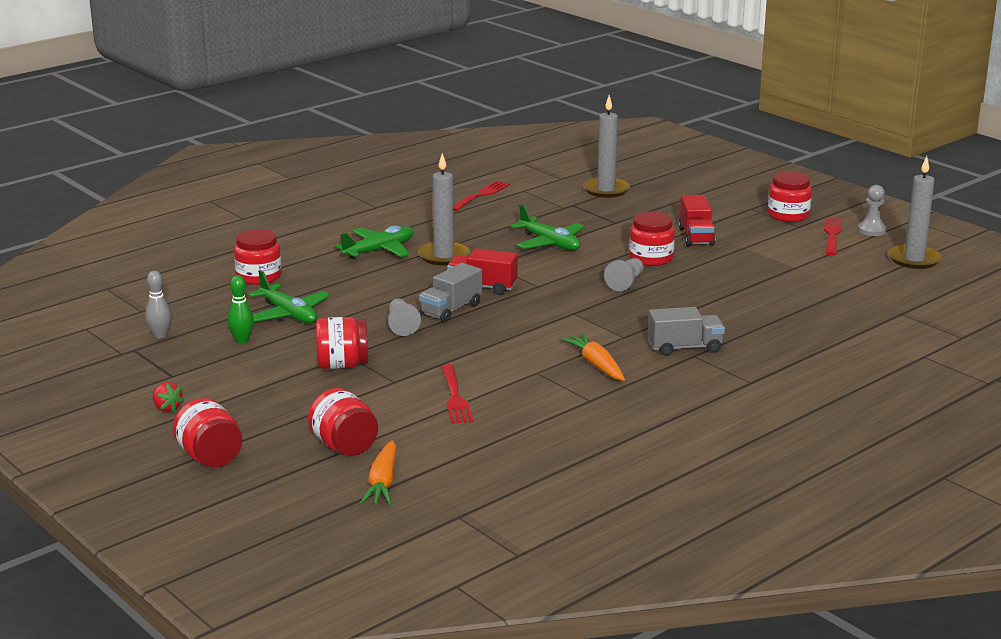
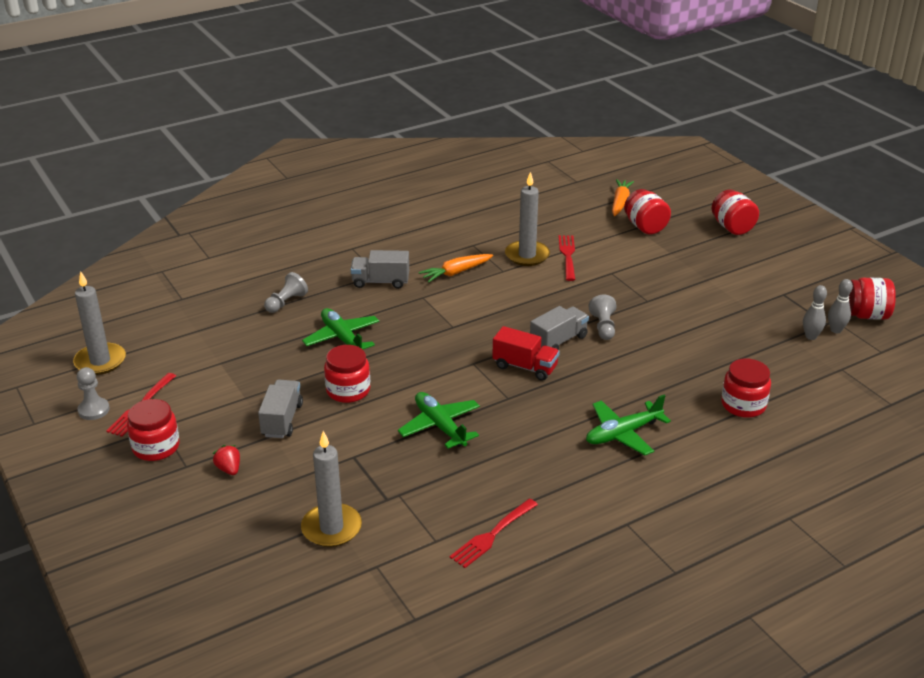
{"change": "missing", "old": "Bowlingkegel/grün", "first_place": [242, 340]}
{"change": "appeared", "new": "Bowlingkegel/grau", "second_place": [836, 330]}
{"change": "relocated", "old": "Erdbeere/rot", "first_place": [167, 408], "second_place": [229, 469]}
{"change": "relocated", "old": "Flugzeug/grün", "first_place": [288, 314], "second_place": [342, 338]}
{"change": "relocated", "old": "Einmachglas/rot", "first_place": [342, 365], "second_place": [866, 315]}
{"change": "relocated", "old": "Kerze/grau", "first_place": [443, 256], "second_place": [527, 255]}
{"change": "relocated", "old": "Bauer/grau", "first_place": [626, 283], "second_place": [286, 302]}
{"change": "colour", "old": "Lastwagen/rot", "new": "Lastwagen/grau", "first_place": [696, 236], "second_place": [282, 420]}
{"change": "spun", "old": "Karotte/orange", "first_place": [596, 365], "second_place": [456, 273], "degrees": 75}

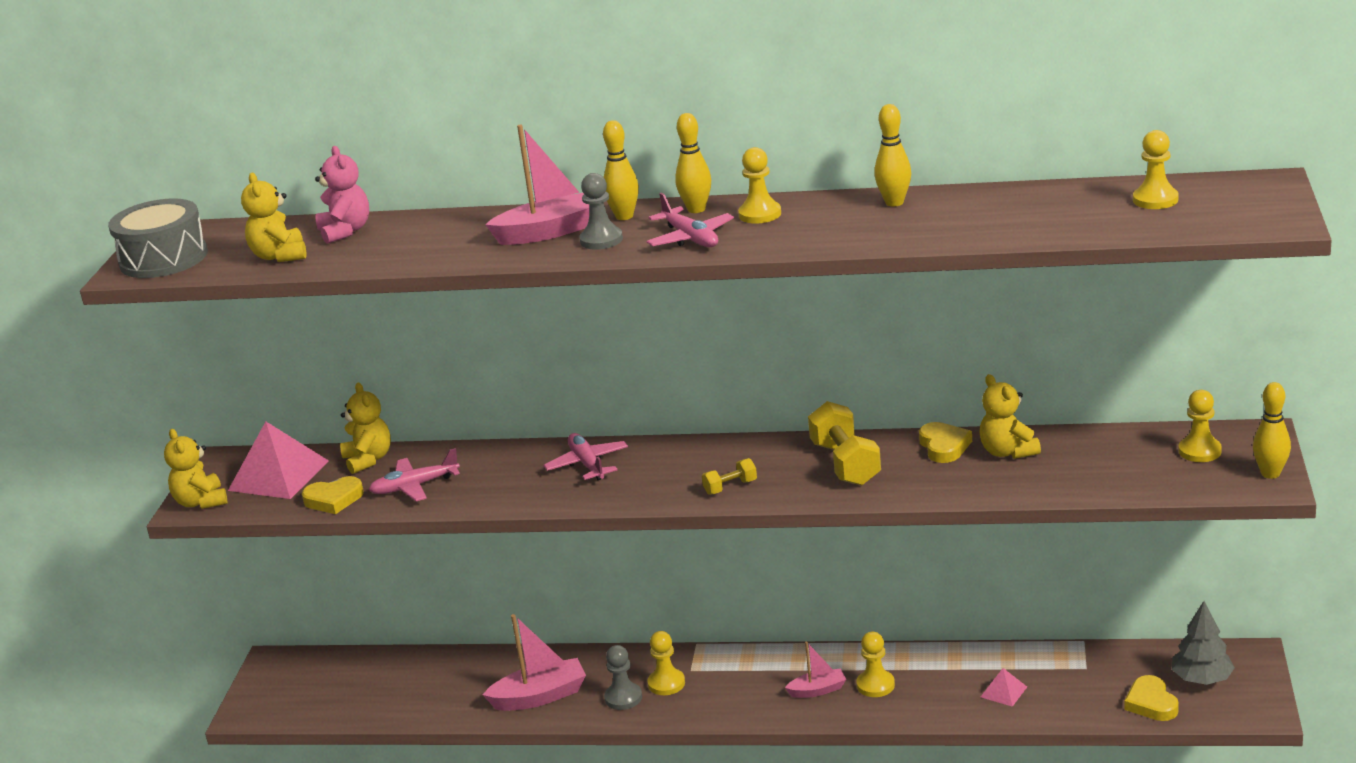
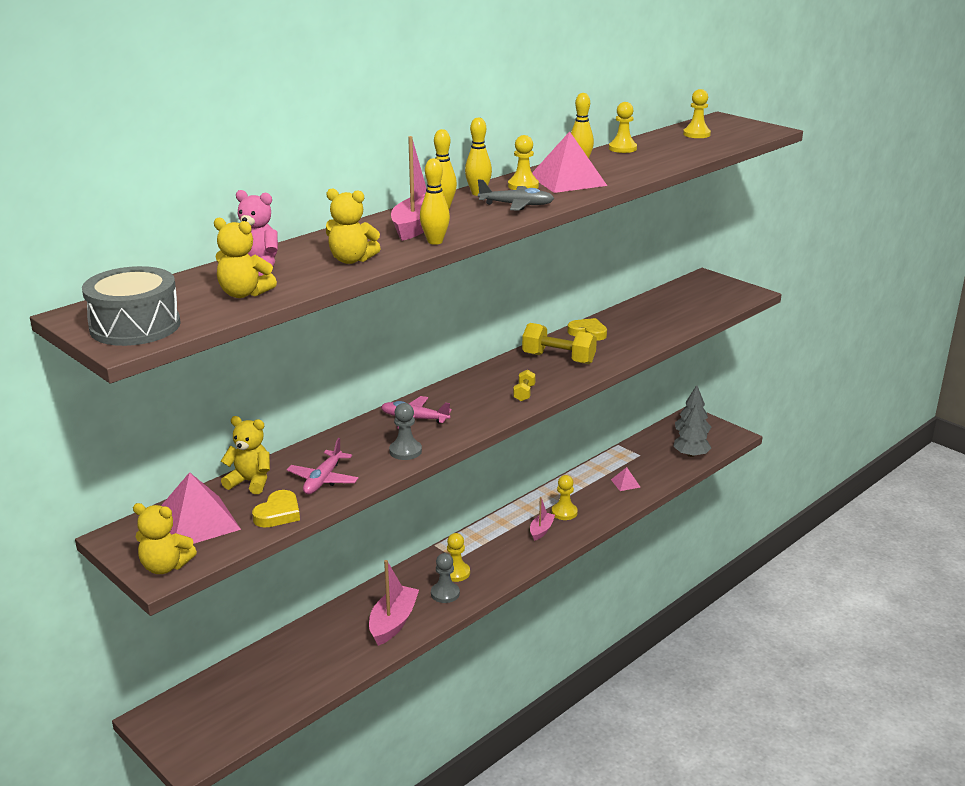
{"change": "appeared", "new": "Pyramide/rosa", "second_place": [567, 180]}
{"change": "relocated", "old": "Bauer/grau", "first_place": [601, 240], "second_place": [405, 451]}
{"change": "relocated", "old": "Teddybär/gelb", "first_place": [1007, 452], "second_place": [351, 260]}
{"change": "relocated", "old": "Bauer/gelb", "first_place": [1199, 451], "second_place": [622, 148]}
{"change": "relocated", "old": "Bowlingkegel/gelb", "first_place": [1270, 474], "second_place": [435, 242]}
{"change": "exchanged", "old": "Herz/gelb", "new": "Baum/grau", "first_place": [1151, 703], "second_place": [691, 454]}
{"change": "colour", "old": "Flugzeug/rosa", "new": "Flugzeug/grau", "first_place": [690, 238], "second_place": [516, 205]}

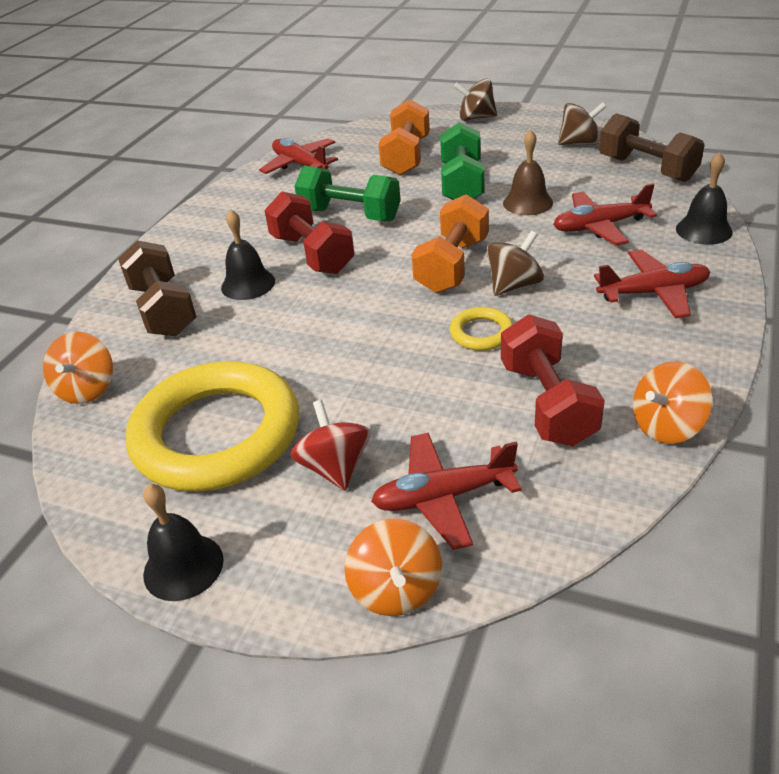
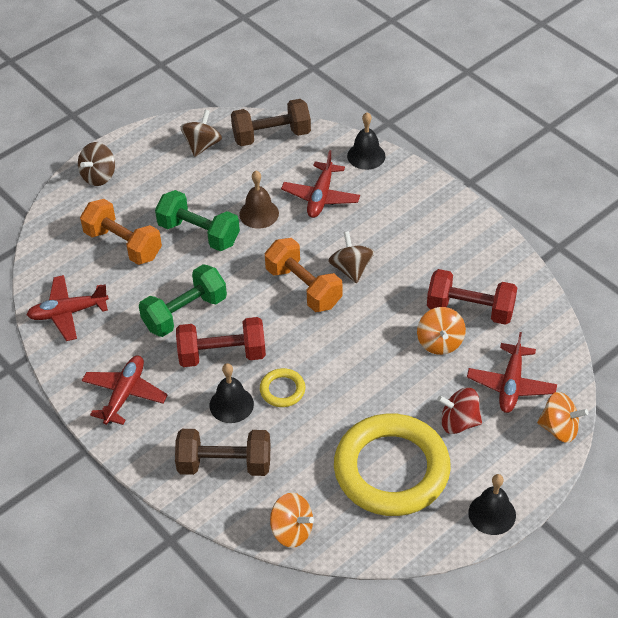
{"change": "relocated", "old": "Ring/gelb", "first_place": [481, 333], "second_place": [282, 390]}
{"change": "relocated", "old": "Flugzeug/rot", "first_place": [653, 293], "second_place": [124, 394]}
{"change": "relocated", "old": "Kreisel/orange", "first_place": [667, 426], "second_place": [440, 342]}

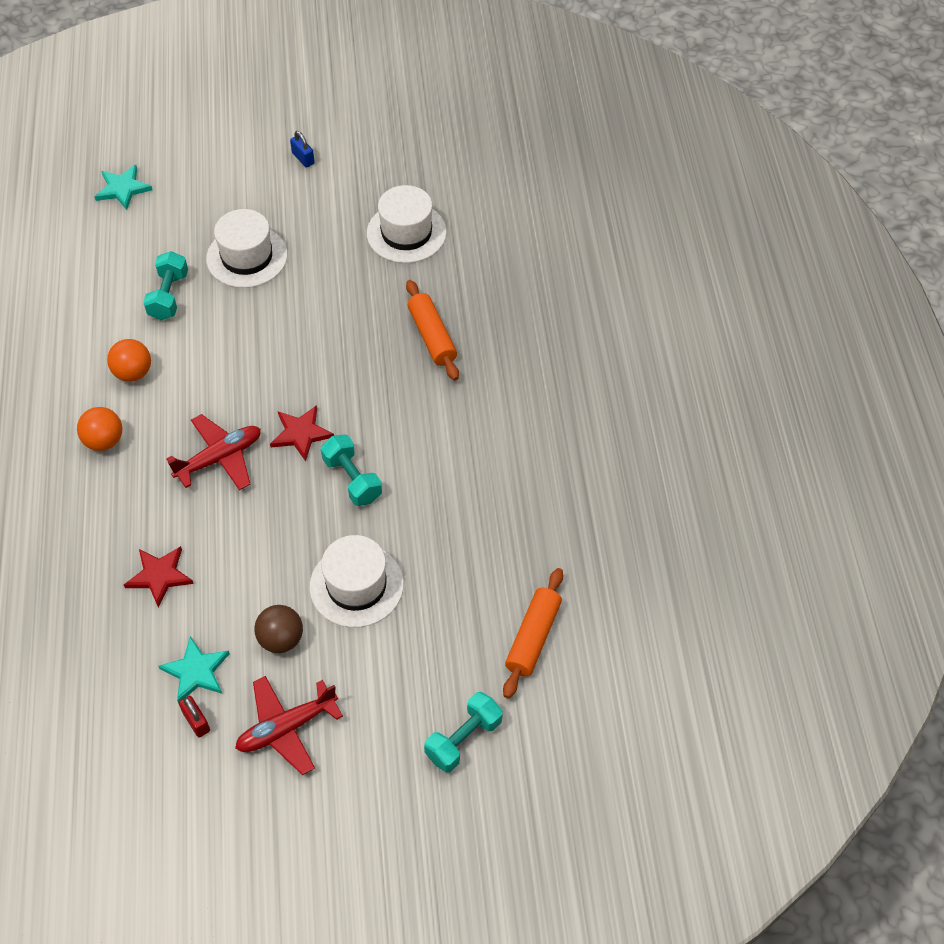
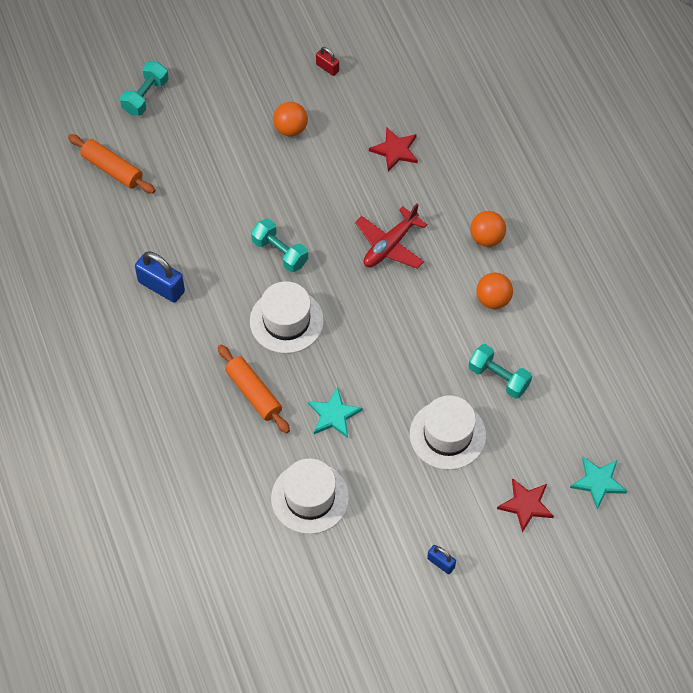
{"change": "missing", "old": "Flugzeug/rot", "first_place": [286, 728]}
{"change": "appeared", "new": "Vorhängeschloss/blau", "second_place": [161, 287]}
{"change": "relocated", "old": "Stern/türkis", "first_place": [196, 671], "second_place": [333, 415]}
{"change": "relocated", "old": "Stern/rot", "first_place": [301, 434], "second_place": [526, 505]}
{"change": "relocated", "old": "Hut/weiß", "first_place": [356, 585], "second_place": [286, 321]}
{"change": "colour", "old": "Ball/braun", "new": "Ball/orange", "first_place": [281, 639], "second_place": [291, 129]}
{"change": "spun", "old": "Hantel/türkis", "first_place": [168, 296], "second_place": [498, 377], "degrees": -45}
{"change": "spun", "old": "Nudelholz/orange", "first_place": [533, 638], "second_place": [112, 169], "degrees": -60}

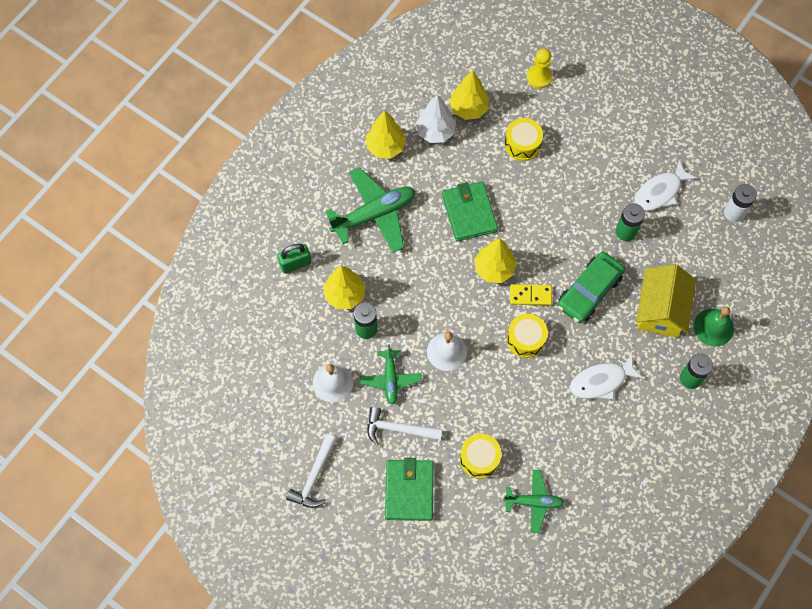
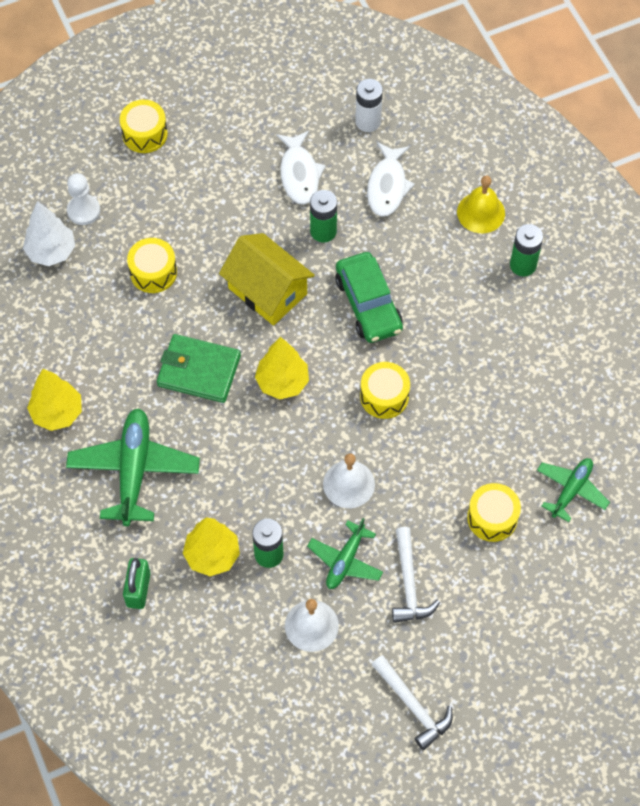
{"change": "missing", "old": "Geldbörse/grün", "first_place": [409, 491]}
{"change": "missing", "old": "Baum/gelb", "first_place": [468, 108]}
{"change": "missing", "old": "Dominostein/gelb", "first_place": [530, 295]}
{"change": "appeared", "new": "Trommel/gelb", "second_place": [145, 134]}
{"change": "relocated", "old": "Baum/weiß", "first_place": [435, 132], "second_place": [51, 252]}
{"change": "relocated", "old": "Fisch/weiß", "first_place": [601, 381], "second_place": [387, 186]}
{"change": "relocated", "old": "Haus/gelb", "first_place": [660, 310], "second_place": [267, 291]}
{"change": "colour", "old": "Bauer/gelb", "new": "Bauer/weiß", "first_place": [539, 77], "second_place": [83, 211]}
{"change": "colour", "old": "Glocke/grün", "new": "Glocke/gelb", "first_place": [713, 327], "second_place": [481, 212]}
{"change": "spun", "old": "Flugzeug/grün", "first_place": [390, 379], "second_place": [345, 560], "degrees": 90}
{"change": "spun", "old": "Hammer/weiß", "first_place": [398, 429], "second_place": [409, 584], "degrees": -45}

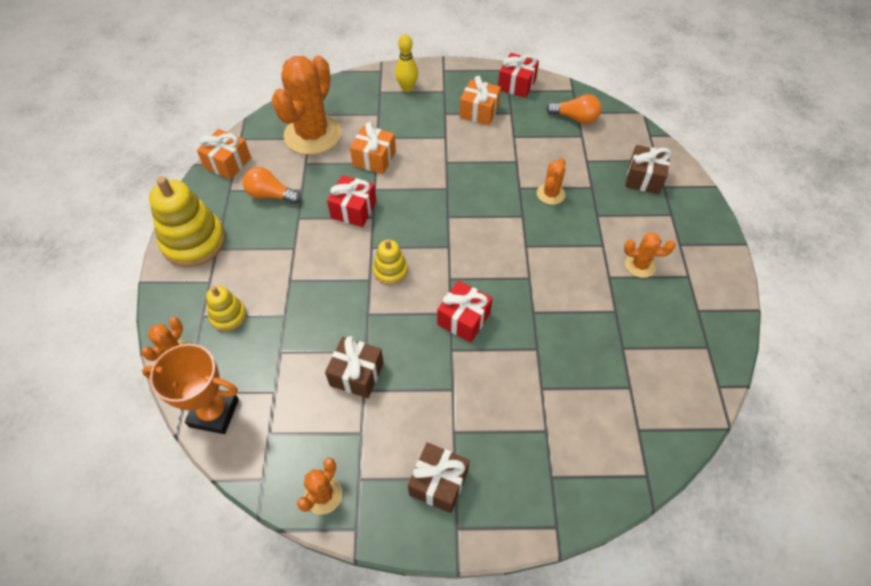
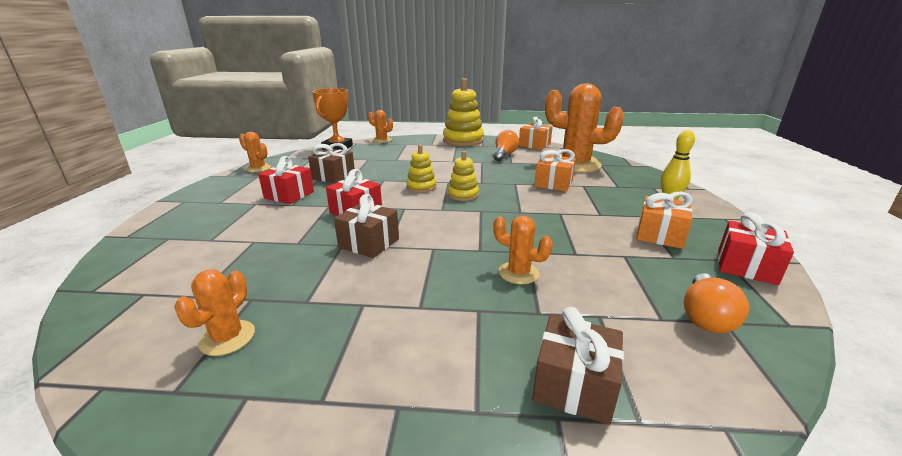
{"change": "relocated", "old": "Stapelspielzeug/gelb", "first_place": [228, 316], "second_place": [463, 195]}
{"change": "relocated", "old": "Geschenk/rot", "first_place": [353, 210], "second_place": [289, 195]}
{"change": "relocated", "old": "Geschenk/braun", "first_place": [438, 482], "second_place": [369, 243]}
{"change": "relocated", "old": "Kaktus/orange", "first_place": [640, 265], "second_place": [227, 338]}

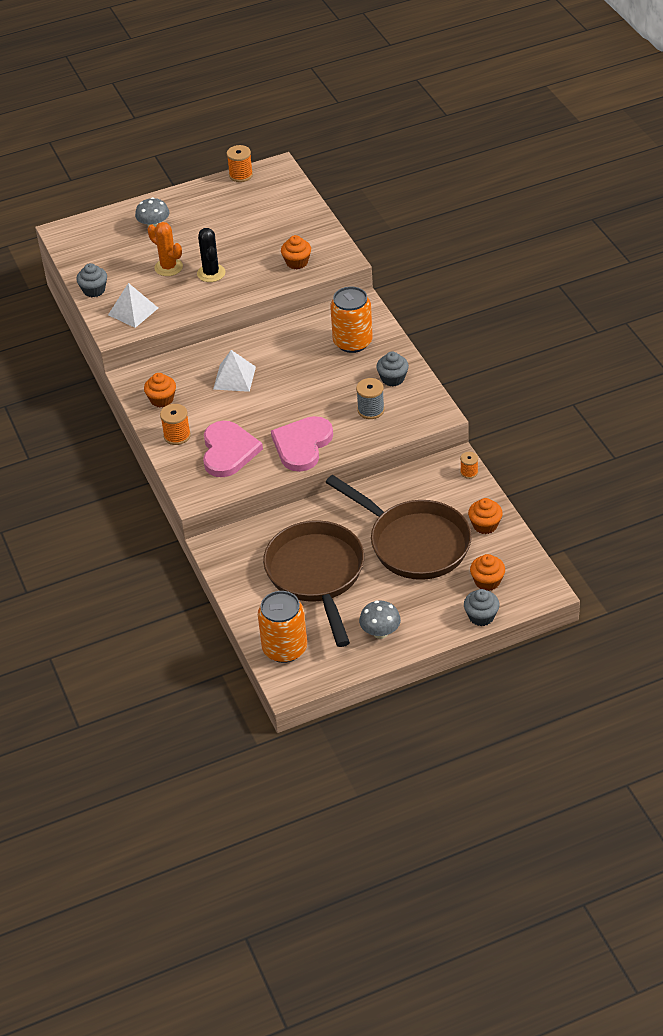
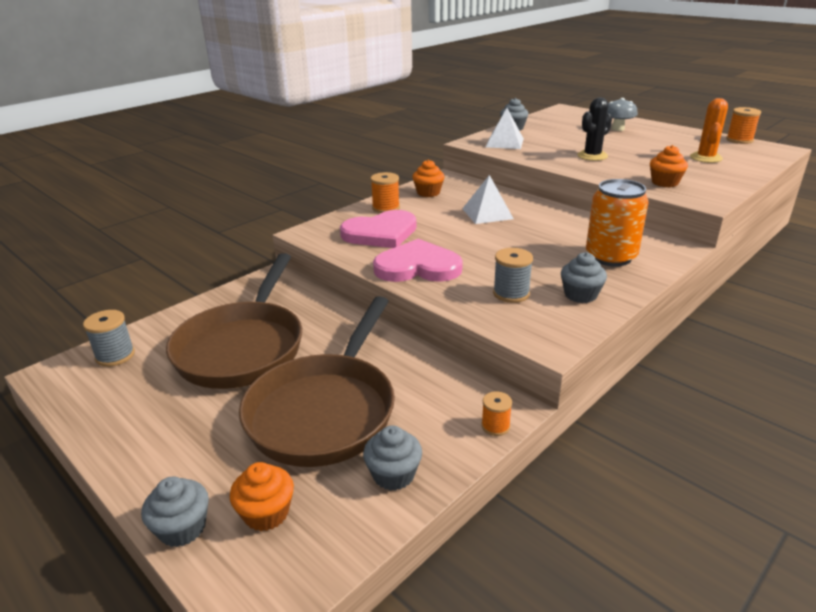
{"change": "missing", "old": "Pilz/grau", "first_place": [380, 632]}
{"change": "relocated", "old": "Kaktus/orange", "first_place": [168, 267], "second_place": [706, 158]}
{"change": "exchanged", "old": "Dose/orange", "new": "Garnrolle/grau", "first_place": [284, 648], "second_place": [115, 356]}
{"change": "colour", "old": "Muffin/orange", "new": "Muffin/grau", "first_place": [485, 525], "second_place": [393, 475]}
{"change": "spun", "old": "Pfanne/braun", "first_place": [316, 575], "second_place": [243, 347], "degrees": 135}

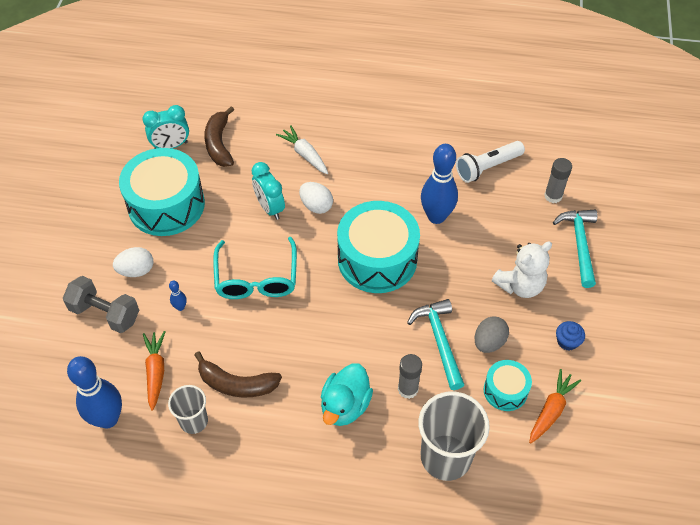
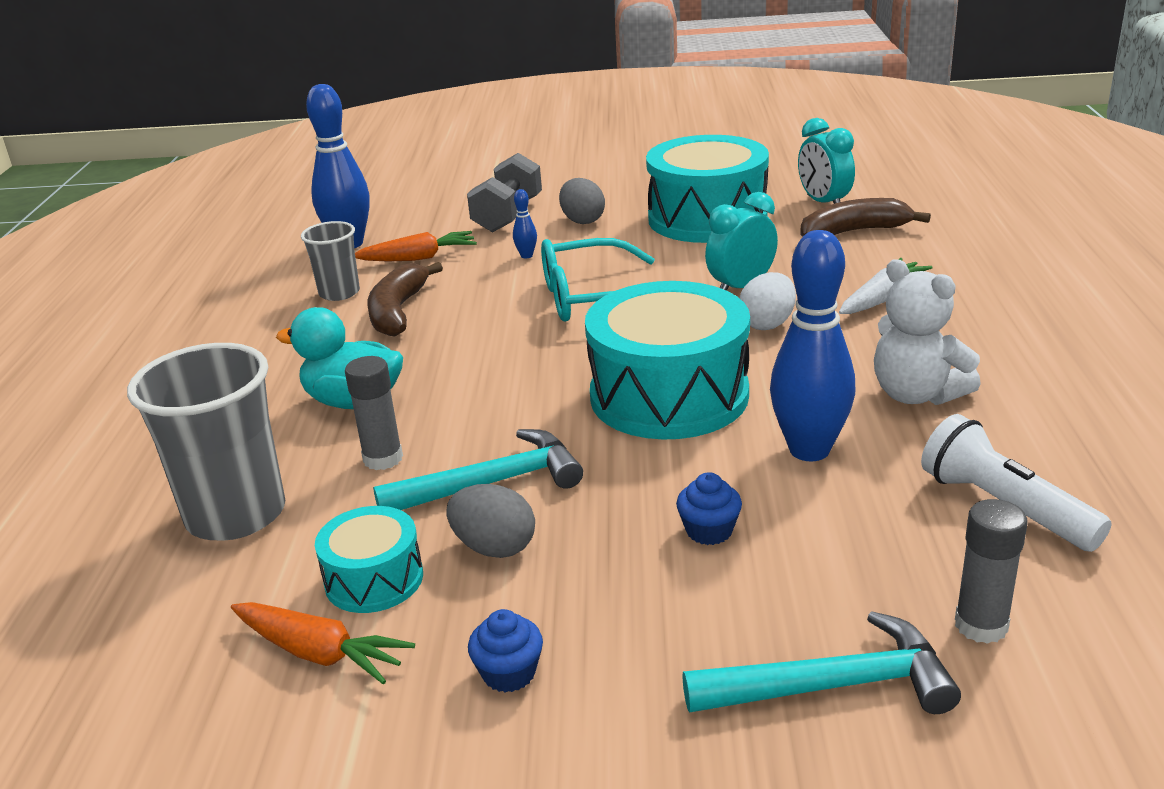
{"change": "appeared", "new": "Muffin/blau", "second_place": [709, 531]}
{"change": "relocated", "old": "Teddybär/weiß", "first_place": [520, 285], "second_place": [916, 394]}
{"change": "colour", "old": "Ei/weiß", "new": "Ei/grau", "first_place": [136, 270], "second_place": [582, 220]}

